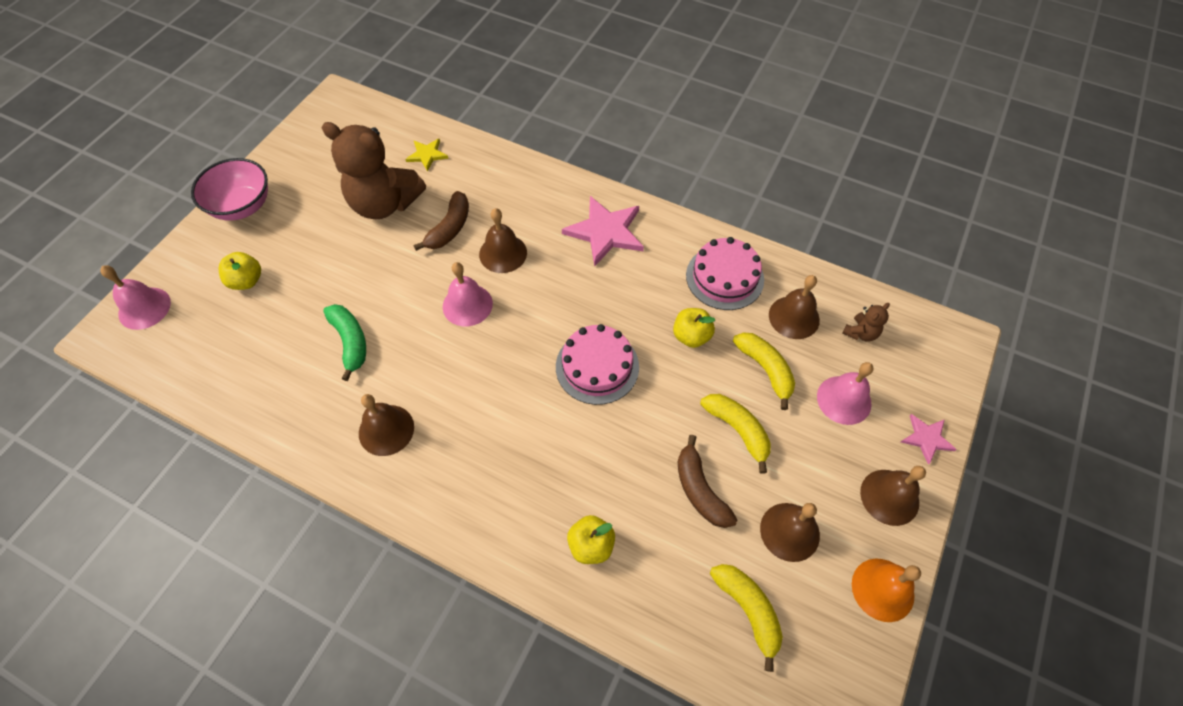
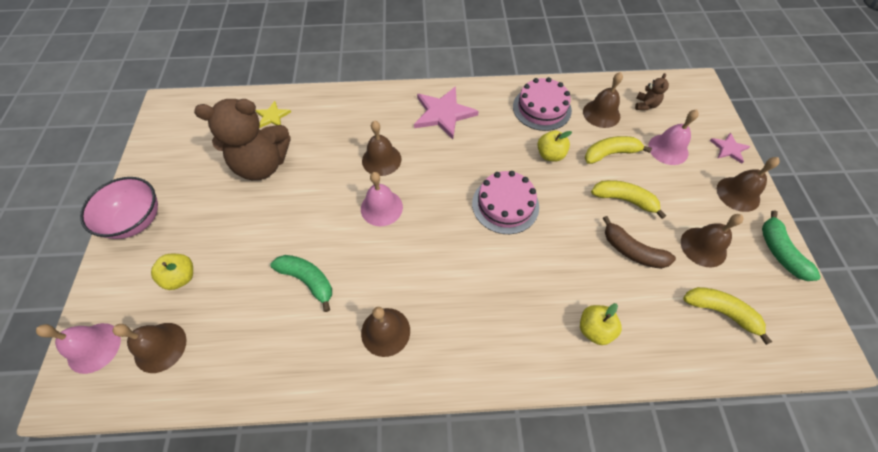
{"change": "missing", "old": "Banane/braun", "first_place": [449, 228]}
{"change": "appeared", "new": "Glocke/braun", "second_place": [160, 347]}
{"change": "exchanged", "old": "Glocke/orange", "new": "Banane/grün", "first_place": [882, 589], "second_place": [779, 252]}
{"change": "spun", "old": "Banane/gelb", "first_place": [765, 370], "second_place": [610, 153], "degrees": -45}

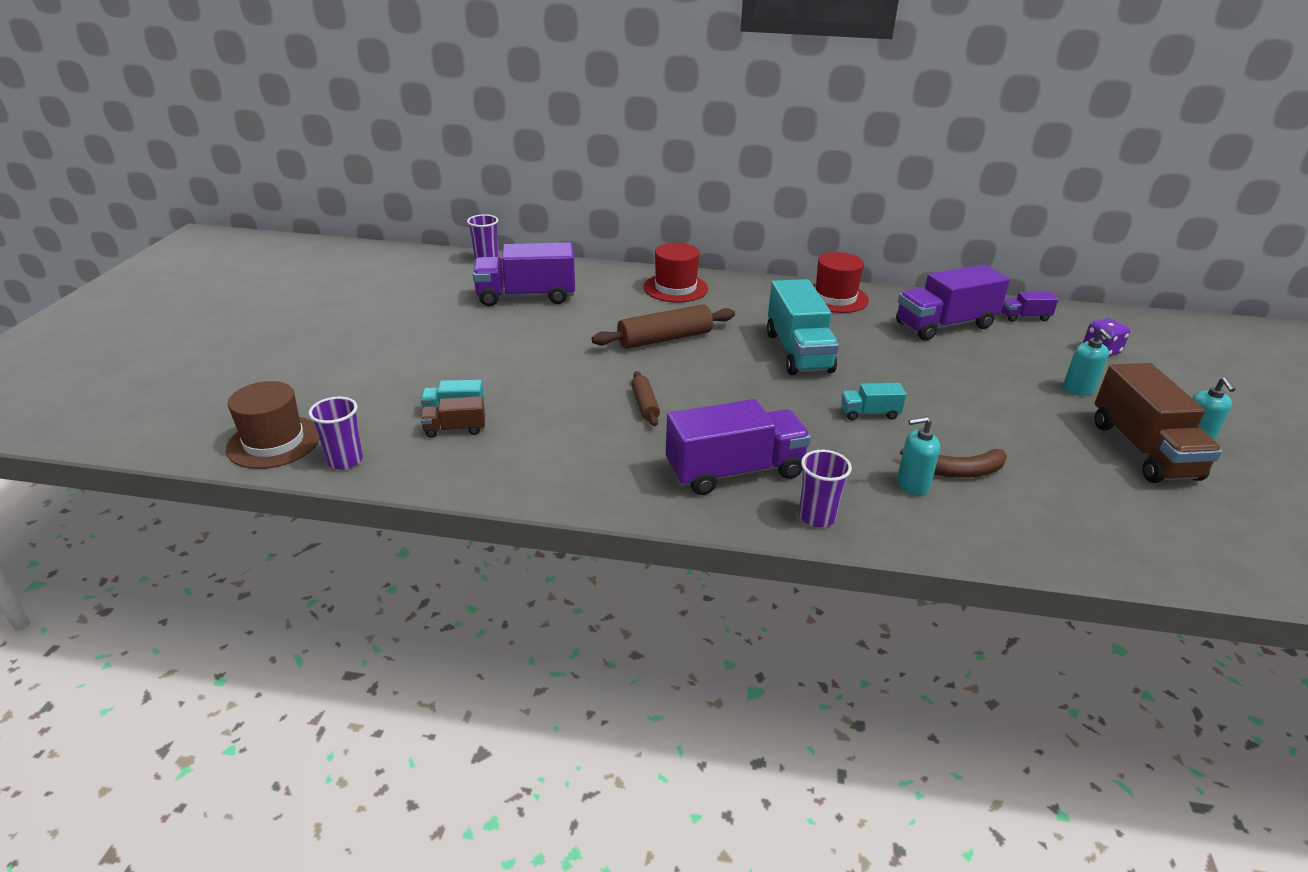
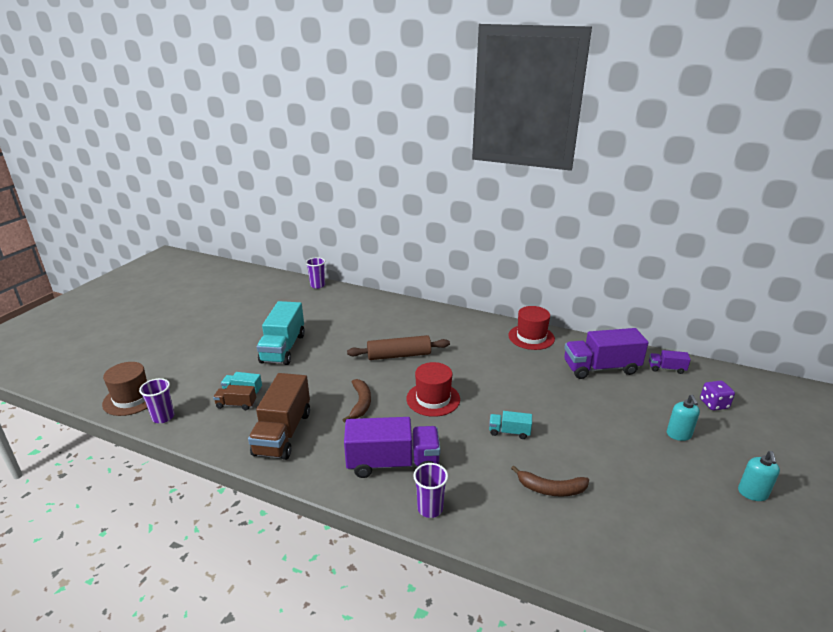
{"change": "missing", "old": "Lastwagen/lila", "first_place": [526, 297]}
{"change": "missing", "old": "Seifenspender/türkis", "first_place": [912, 485]}
{"change": "relocated", "old": "Hut/rot", "first_place": [675, 288], "second_place": [433, 399]}
{"change": "relocated", "old": "Lastwagen/türkis", "first_place": [798, 352], "second_place": [283, 348]}
{"change": "relocated", "old": "Lastwagen/braun", "first_place": [1143, 450], "second_place": [283, 433]}
{"change": "exchanged", "old": "Nudelholz/braun", "new": "Banane/braun", "first_place": [645, 405], "second_place": [360, 403]}

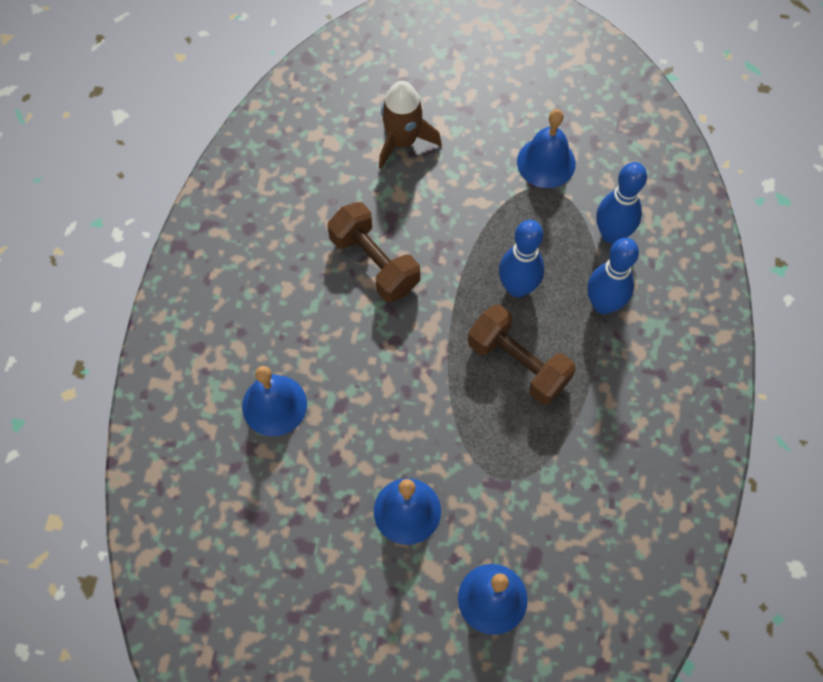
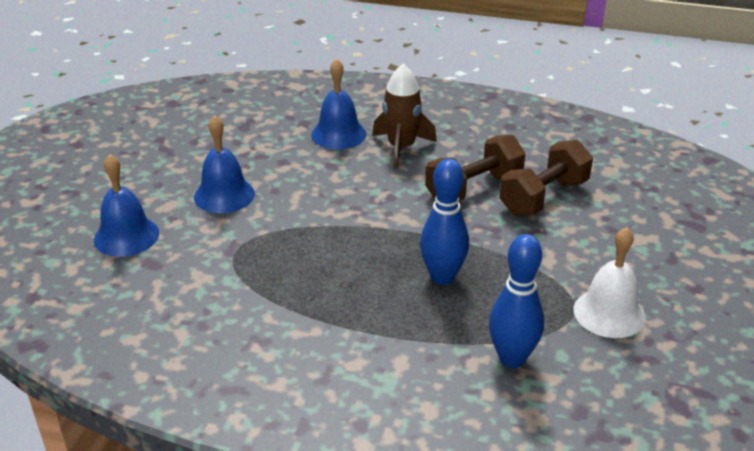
{"change": "missing", "old": "Bowlingkegel/blau", "first_place": [603, 304]}
{"change": "relocated", "old": "Rakete/braun", "first_place": [403, 141], "second_place": [401, 148]}
{"change": "relocated", "old": "Hantel/braun", "first_place": [518, 363], "second_place": [544, 197]}
{"change": "colour", "old": "Glocke/blau", "new": "Glocke/weiß", "first_place": [546, 162], "second_place": [609, 313]}

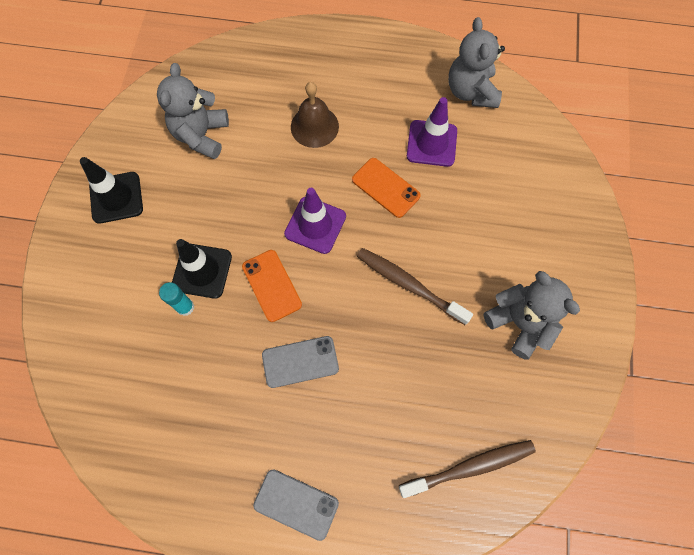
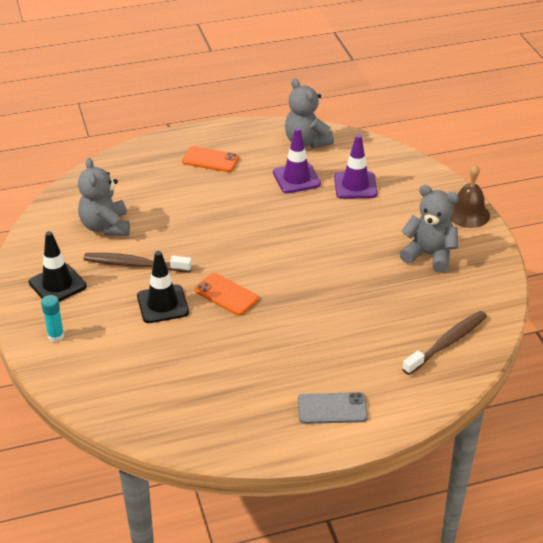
{"change": "missing", "old": "Handy/grau", "first_place": [300, 361]}
{"change": "relocated", "old": "Klebestift/türkis", "first_place": [185, 307], "second_place": [56, 336]}
{"change": "relocated", "old": "Leitkegel/lila", "first_place": [315, 225], "second_place": [355, 185]}
{"change": "relocated", "old": "Glocke/braun", "first_place": [314, 126], "second_place": [468, 214]}
{"change": "relocated", "old": "Handy/orange", "first_place": [385, 187], "second_place": [210, 160]}
{"change": "relocated", "old": "Zahnbürste/braun", "first_place": [409, 285], "second_place": [135, 264]}

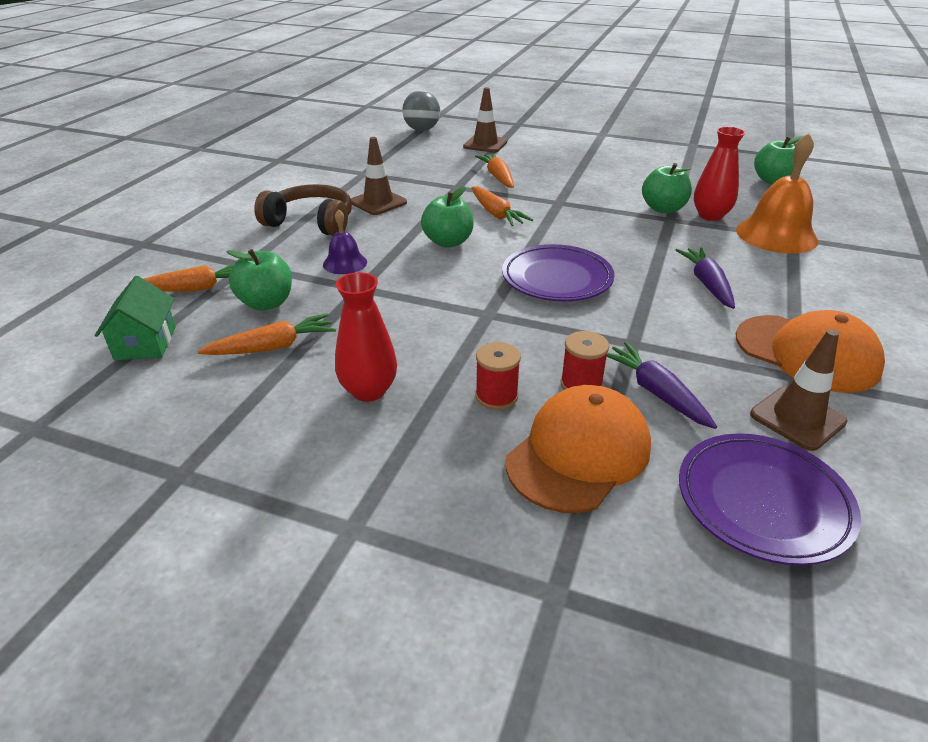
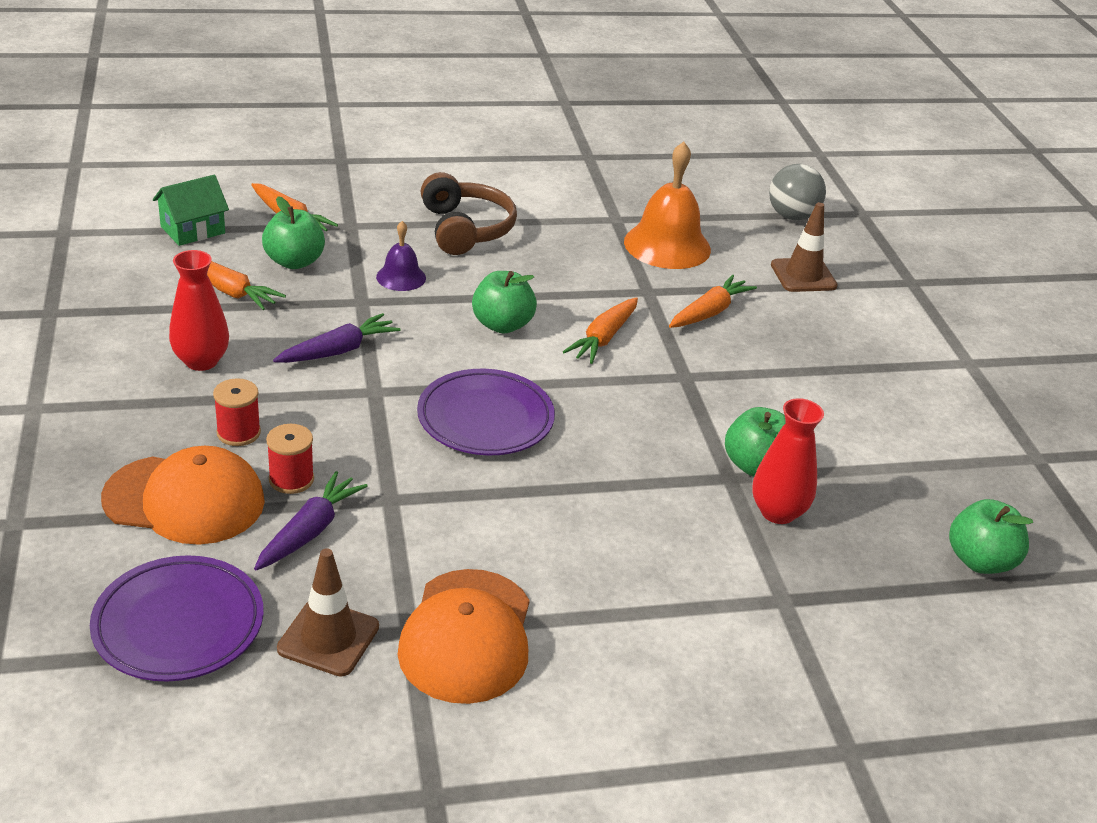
{"change": "missing", "old": "Leitkegel/braun", "first_place": [378, 202]}
{"change": "relocated", "old": "Karotte/lila", "first_place": [706, 284], "second_place": [338, 350]}
{"change": "relocated", "old": "Glocke/orange", "first_place": [776, 235], "second_place": [667, 245]}

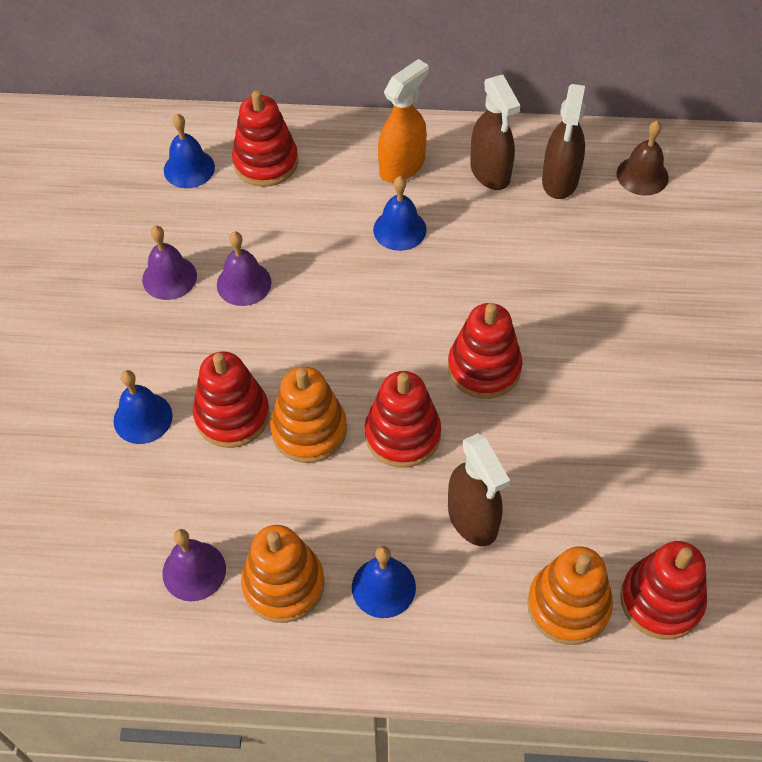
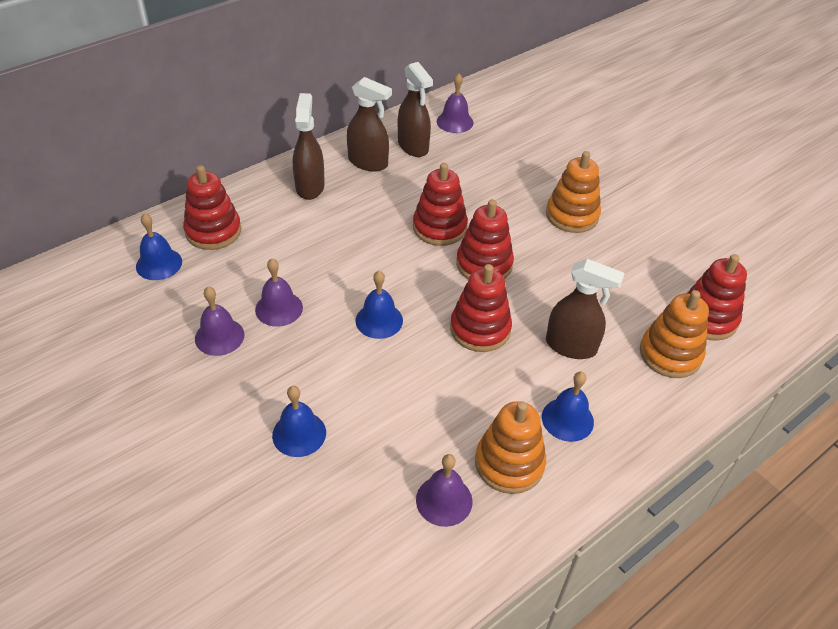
{"change": "relocated", "old": "Stapelspielzeug/rot", "first_place": [232, 415], "second_place": [439, 227]}
{"change": "relocated", "old": "Stapelspielzeug/orange", "first_place": [309, 430], "second_place": [572, 215]}
{"change": "relocated", "old": "Glocke/blau", "first_place": [399, 229], "second_place": [379, 320]}
{"change": "colour", "old": "Sprühflasche/orange", "new": "Sprühflasche/braun", "first_place": [402, 166], "second_place": [310, 186]}
{"change": "colour", "old": "Glocke/braun", "new": "Glocke/lila", "first_place": [642, 175], "second_place": [455, 122]}

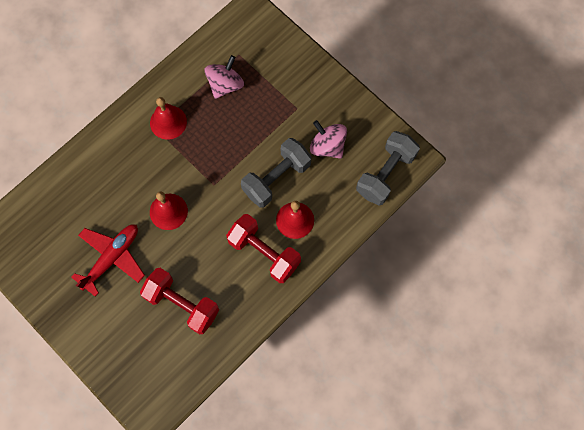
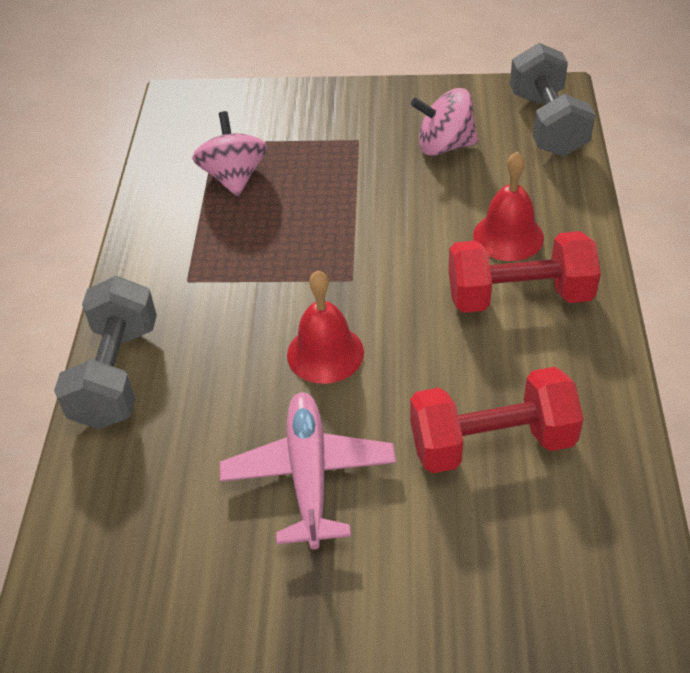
{"change": "missing", "old": "Glocke/rot", "first_place": [168, 122]}
{"change": "relocated", "old": "Hantel/grau", "first_place": [276, 178], "second_place": [116, 374]}
{"change": "colour", "old": "Flugzeug/rot", "new": "Flugzeug/rosa", "first_place": [112, 258], "second_place": [309, 475]}

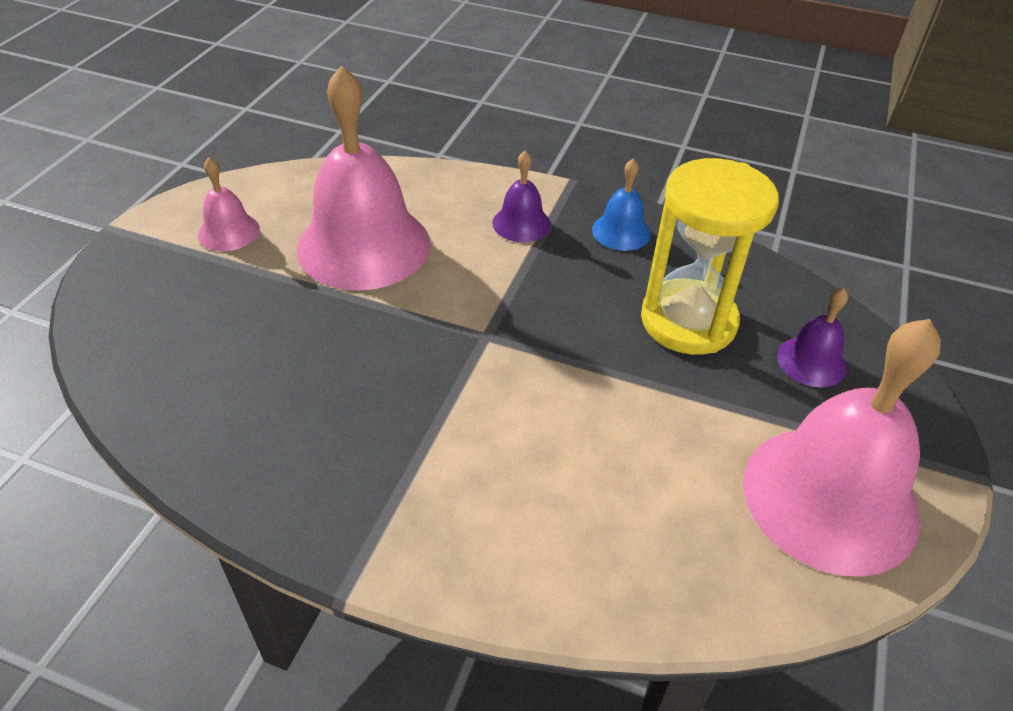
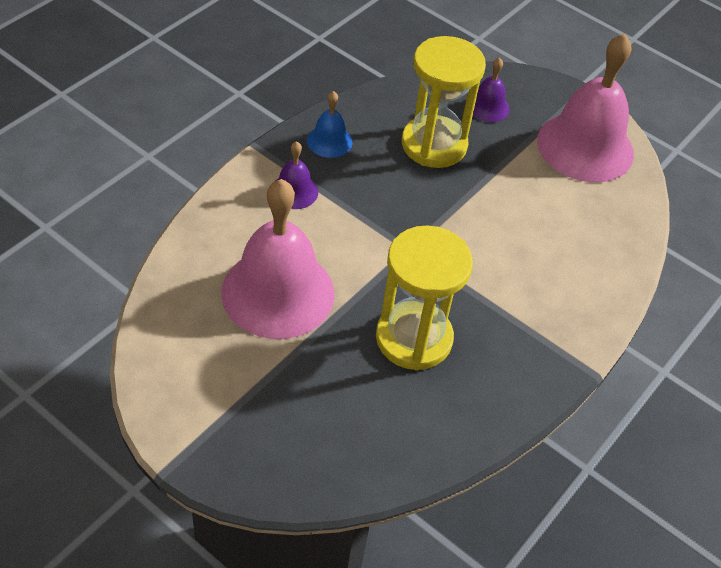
{"change": "missing", "old": "Glocke/rosa", "first_place": [229, 231]}
{"change": "appeared", "new": "Sanduhr/gelb", "second_place": [414, 338]}

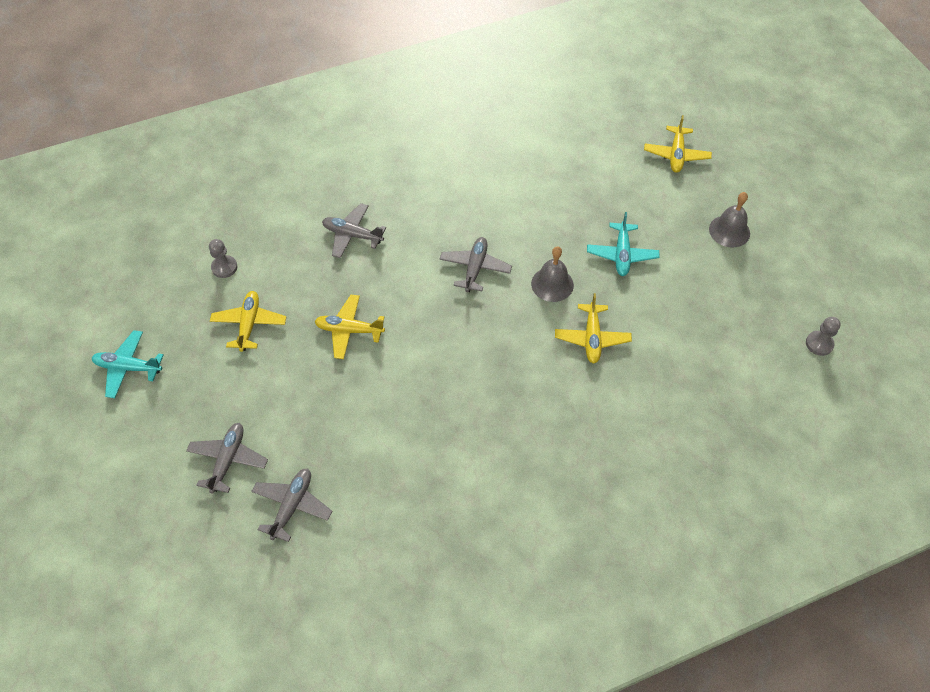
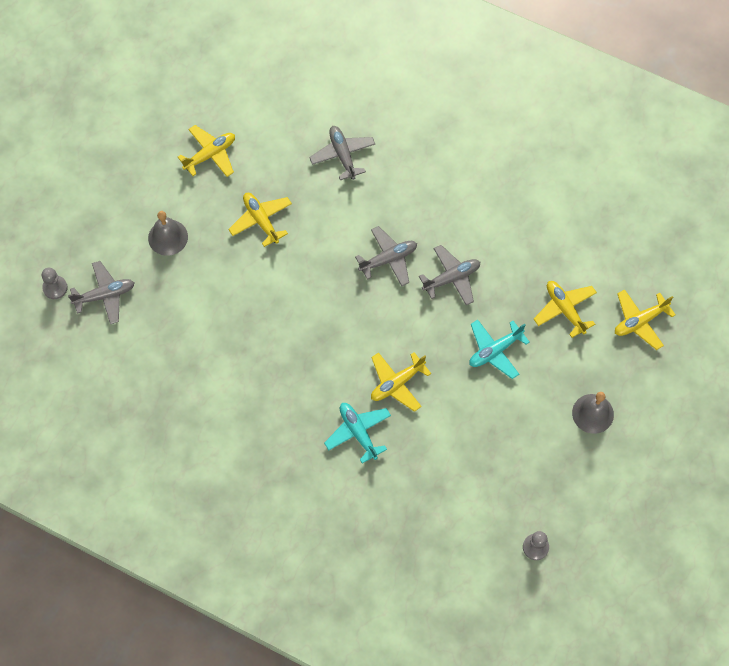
{"change": "appeared", "new": "Flugzeug/gelb", "second_place": [565, 309]}
{"change": "relocated", "old": "Flugzeug/türkis", "first_place": [128, 367], "second_place": [358, 432]}
{"change": "relocated", "old": "Flugzeug/grau", "first_place": [228, 460], "second_place": [452, 278]}
{"change": "relocated", "old": "Bauer/grau", "first_place": [224, 267], "second_place": [55, 288]}
{"change": "relocated", "old": "Glocke/grau", "first_place": [552, 284], "second_place": [168, 237]}

